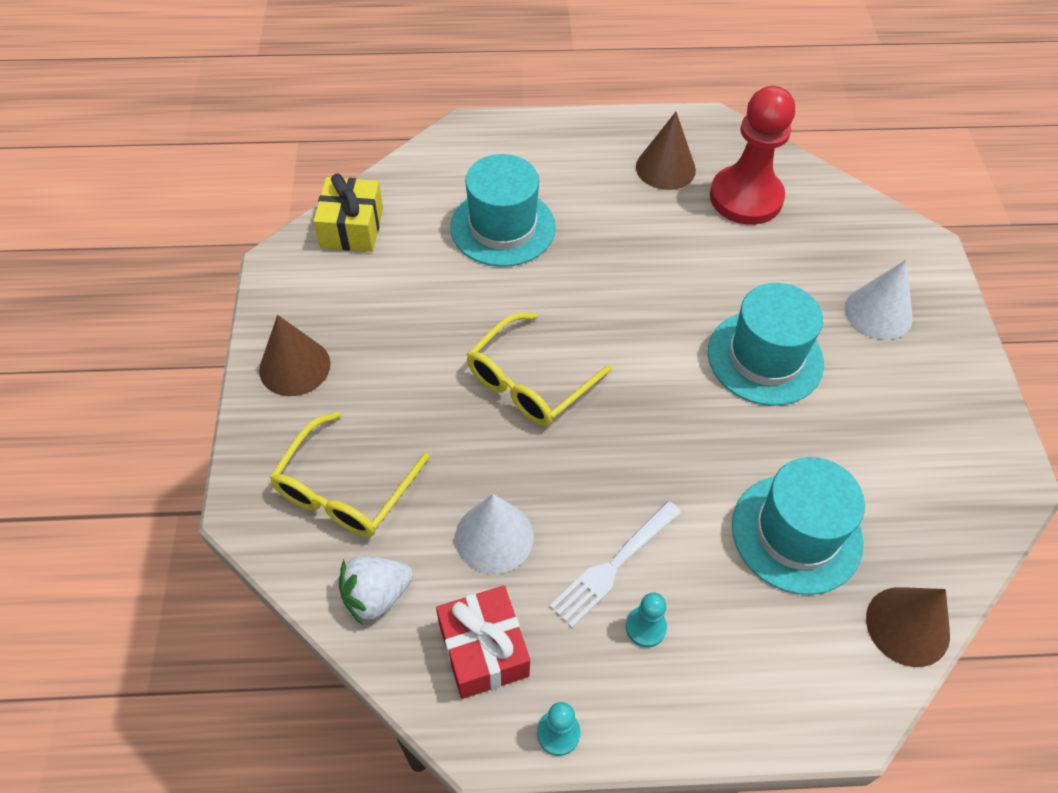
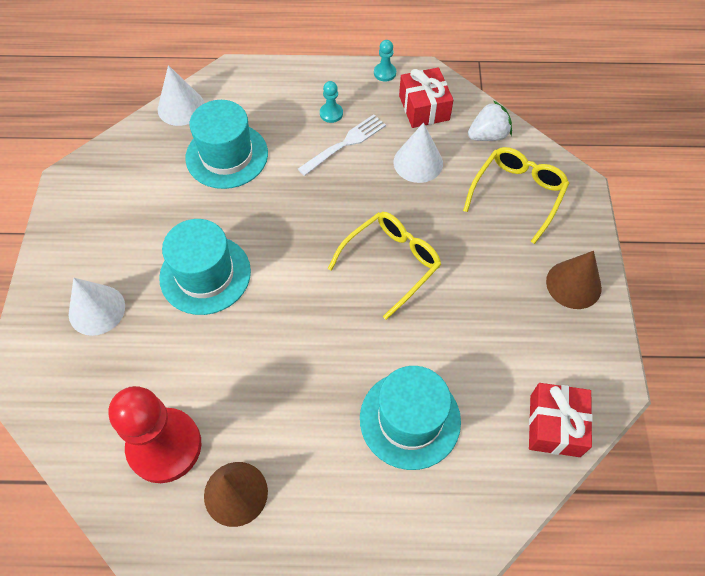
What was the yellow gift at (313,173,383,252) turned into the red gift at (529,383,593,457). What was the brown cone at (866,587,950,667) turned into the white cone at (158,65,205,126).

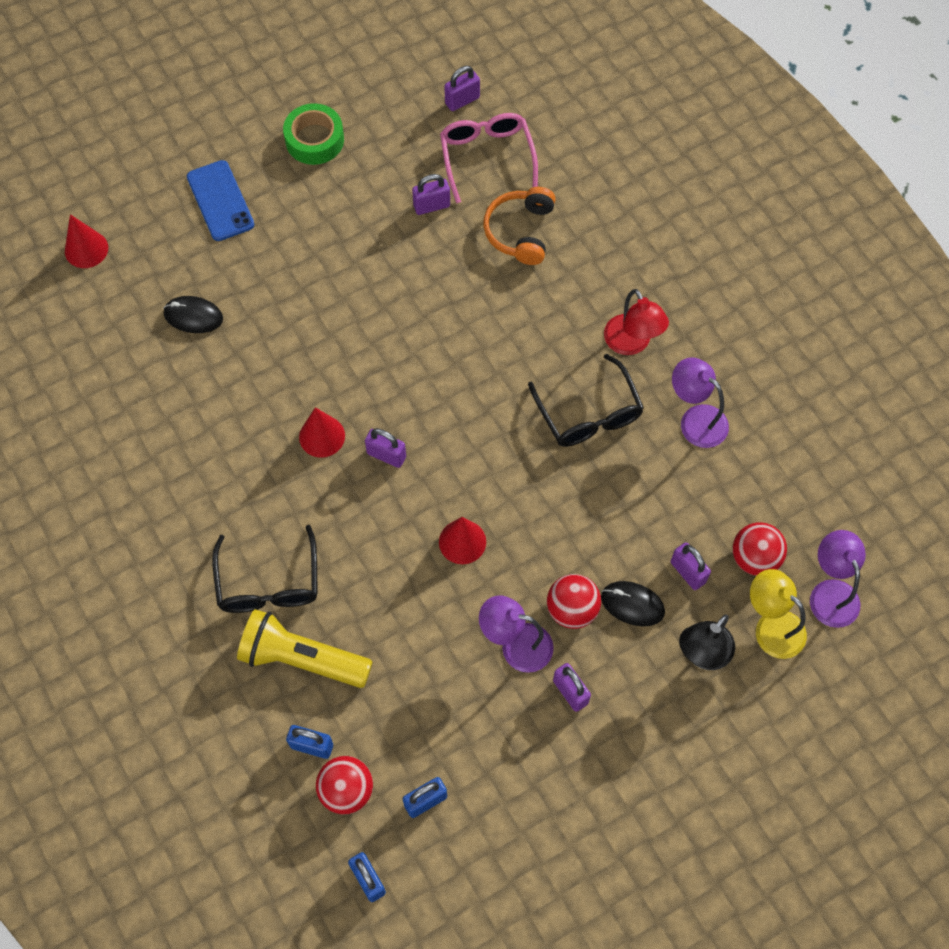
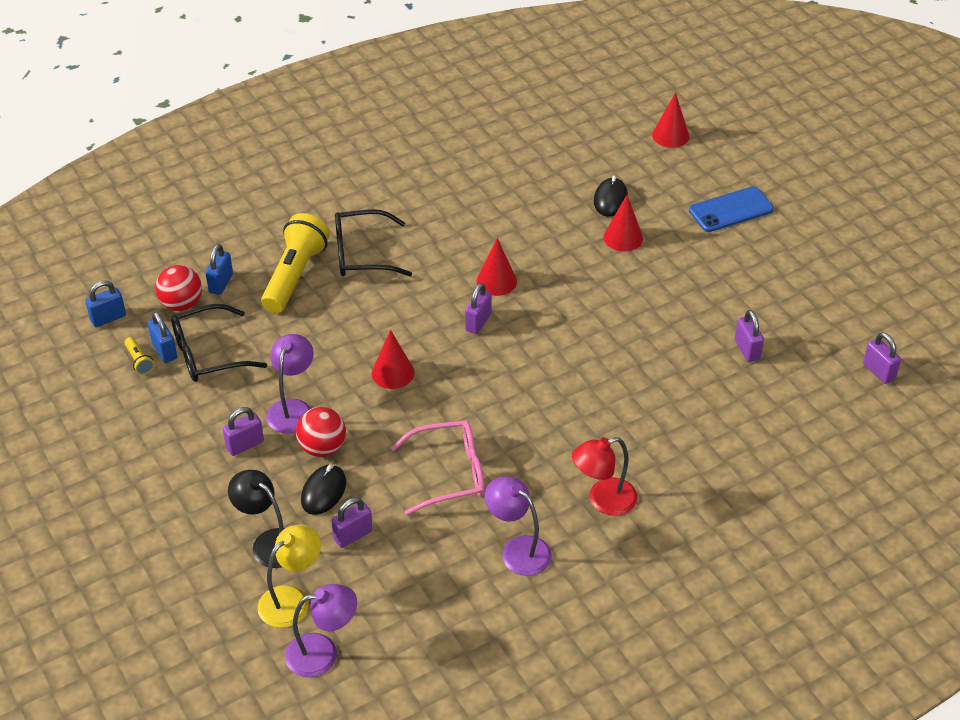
The second view lost the green tape at (283,103,344,165). The pink glasses ended up elsewhere, having gone from (440,113,538,203) to (391,420,485,515). The second view lost the orange headphones at (483,187,556,265). The black glasses ended up elsewhere, having gone from (528,354,644,447) to (171,304,267,382). The purple lamp at (672,358,729,448) ended up facing another way, 90 degrees counterclockwise from before. The second view lost the red ball at (733,522,787,576). The second view gained the yellow flashlight at (124,337,154,375). The second view gained the red cone at (603,195,643,251).

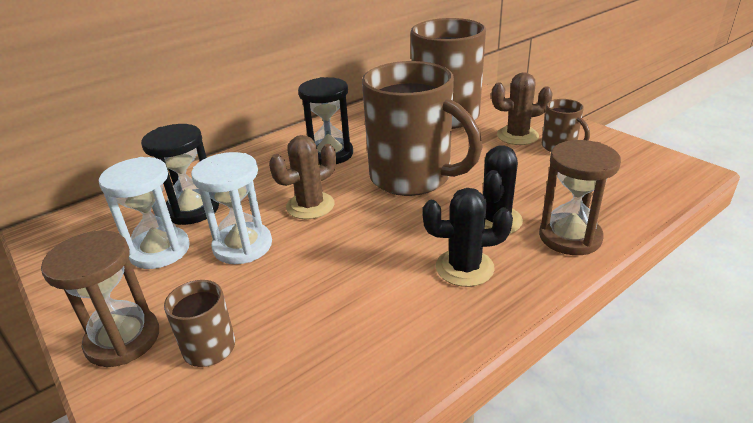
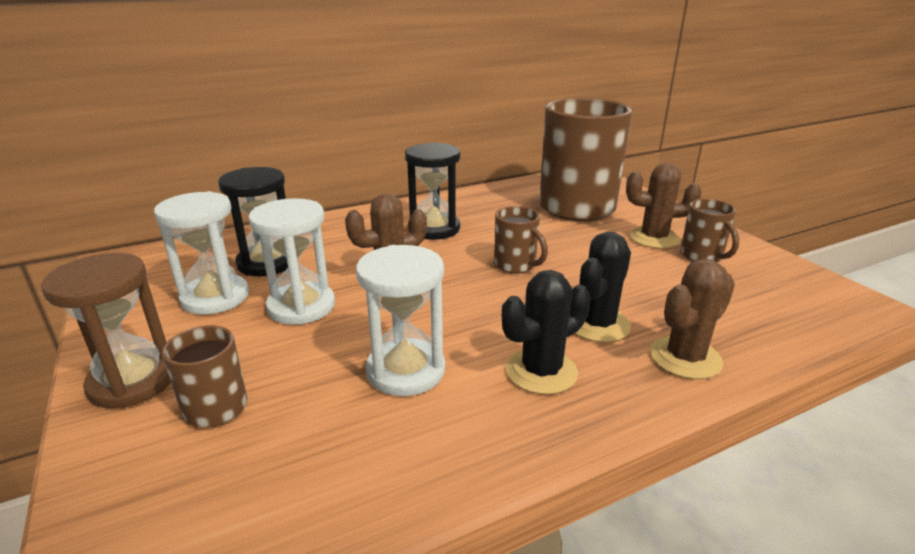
The size of the brown mug at (362,61,482,196) changed by a factor of 0.45. The black cactus at (422,188,513,287) ended up facing another way, 45 degrees counterclockwise from before. Where the brown hourglass stood at (539,140,621,255), the brown cactus came to stand at (650,259,735,379). The second view gained the white hourglass at (356,245,445,396).

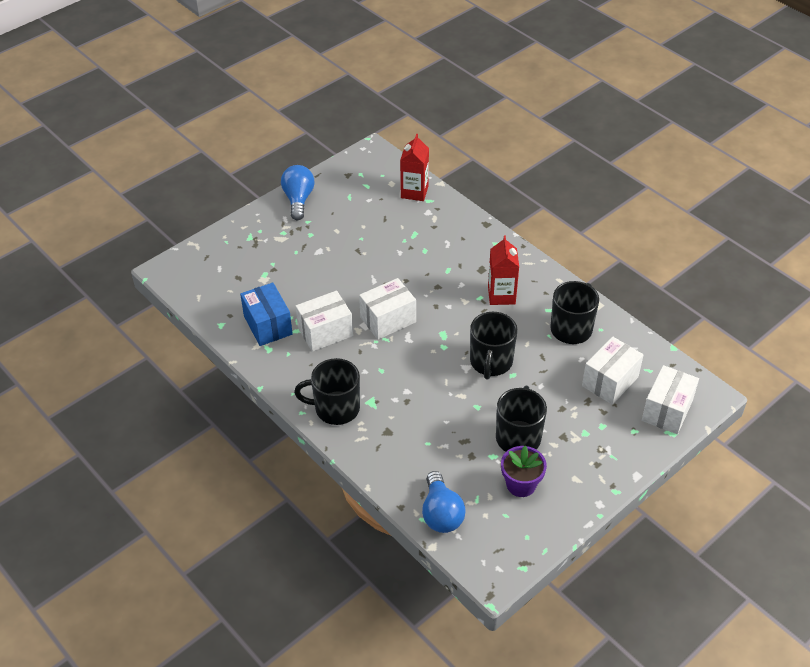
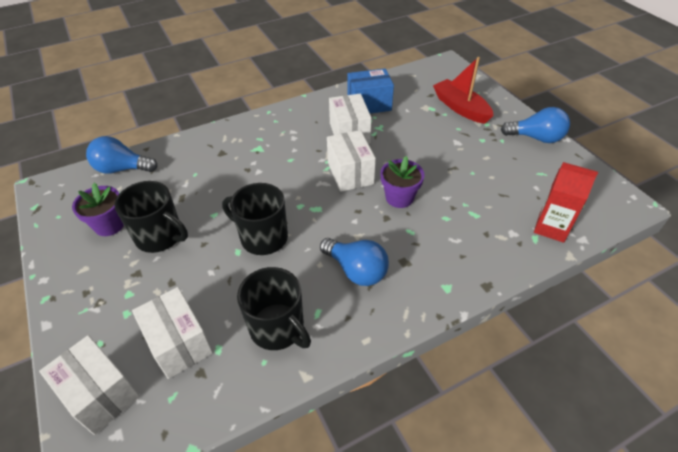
The second view lost the black mug at (294,358,360,425). Where the red carton stood at (488,235,519,305), the blue light bulb came to stand at (320,238,389,286). The second view gained the purple flower pot at (381,156,424,208). The second view gained the red boat at (433,57,494,124).

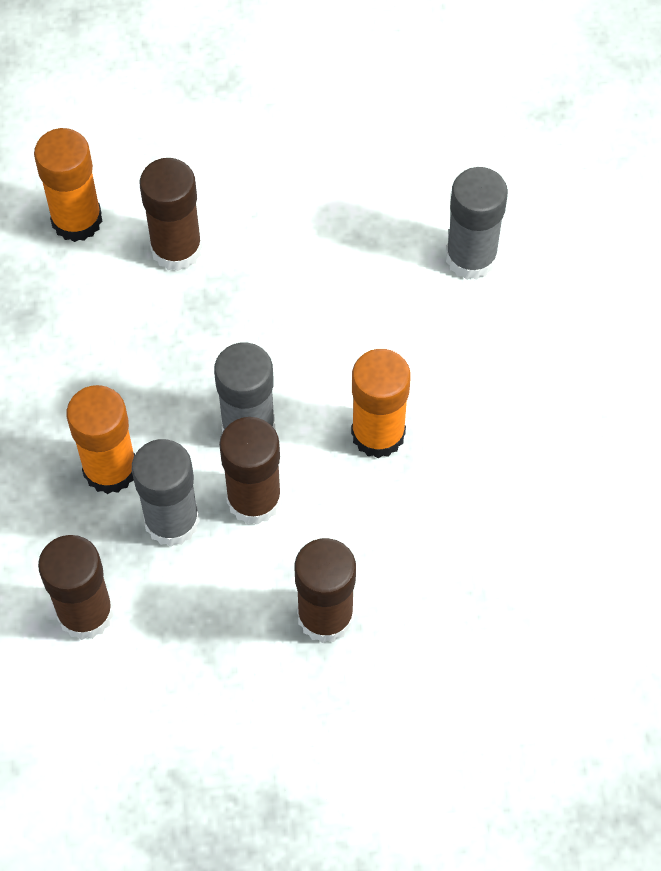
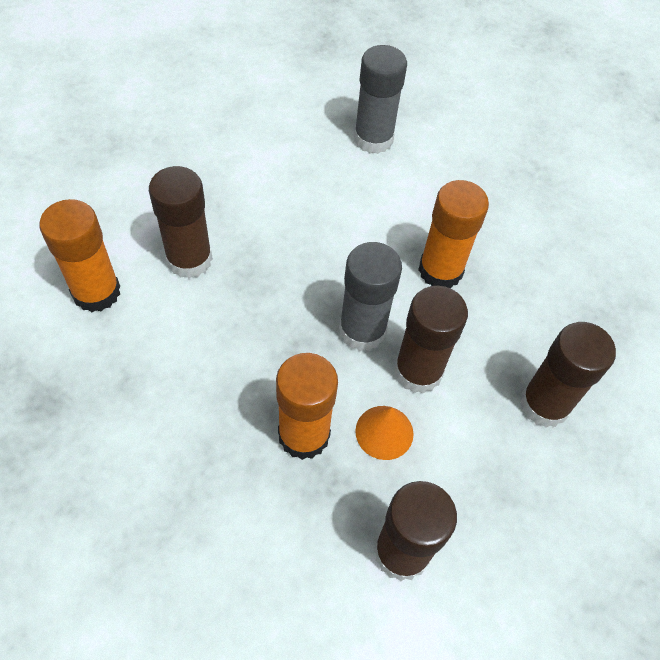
Where the grey glue stick stood at (132,439,200,547), the orange cone came to stand at (355,406,413,460).

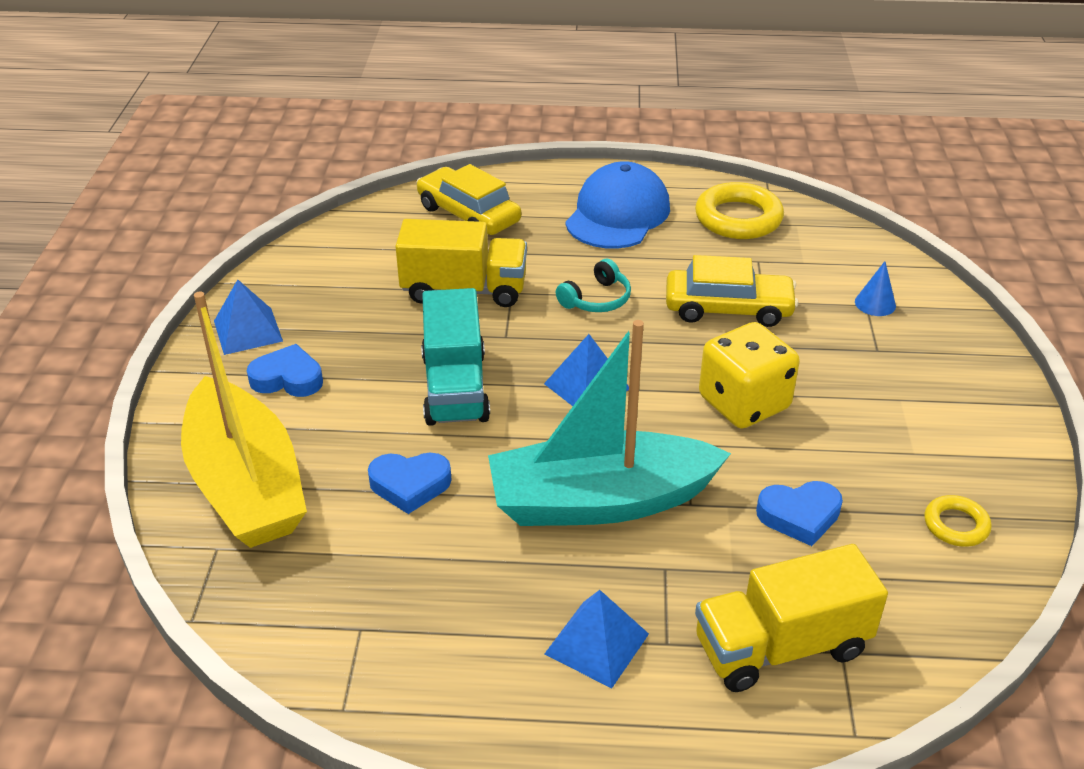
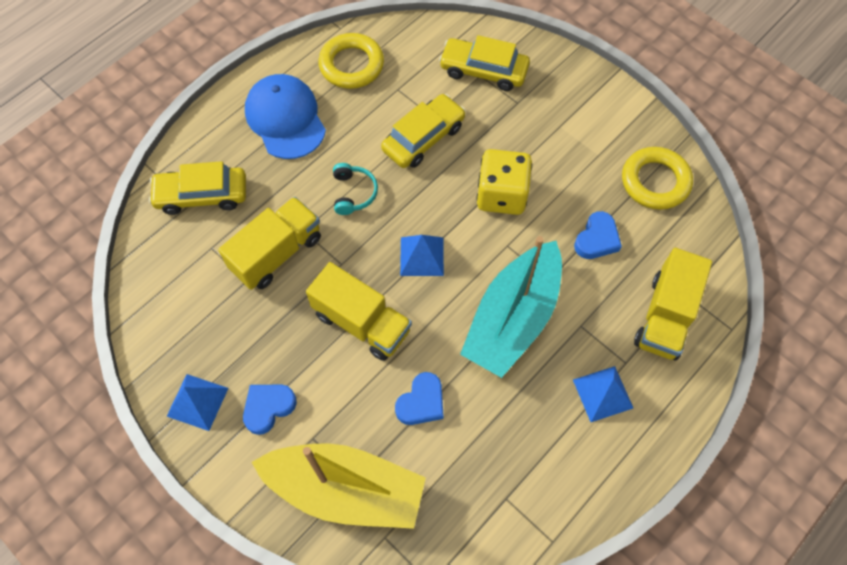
What was the turquoise truck at (421,288,490,426) turned into the yellow truck at (306,262,412,361). Where the blue cone stood at (855,261,896,316), the yellow car came to stand at (439,35,530,91). The size of the yellow ring at (924,495,992,547) changed by a factor of 1.84.

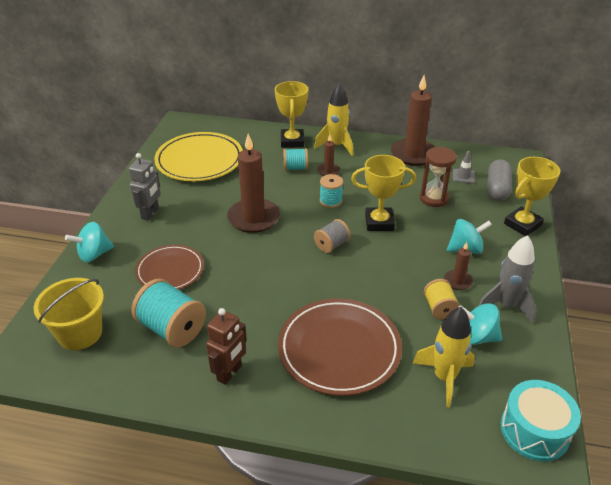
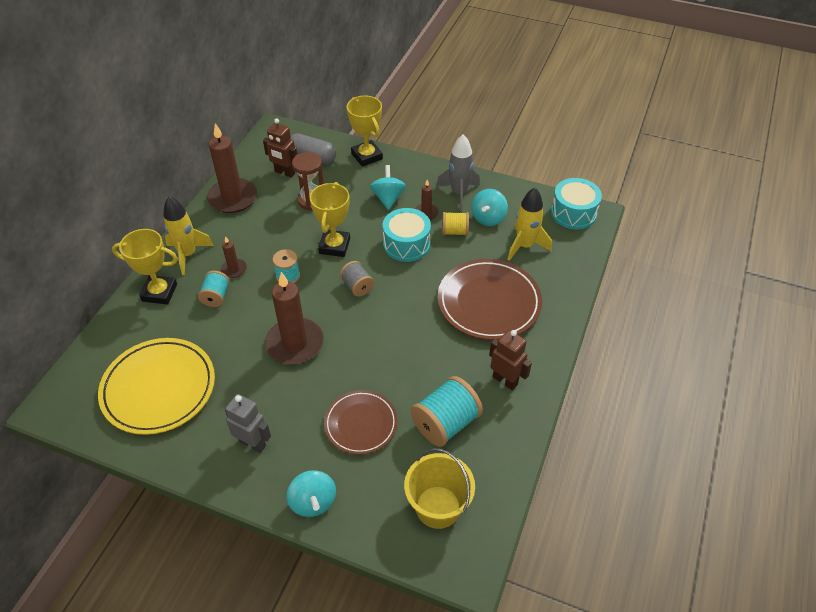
Where the grey traffic cone stood at (453,151,475,184), the brown robot came to stand at (263,119,297,178). The second view gained the turquoise drum at (383,208,431,262).

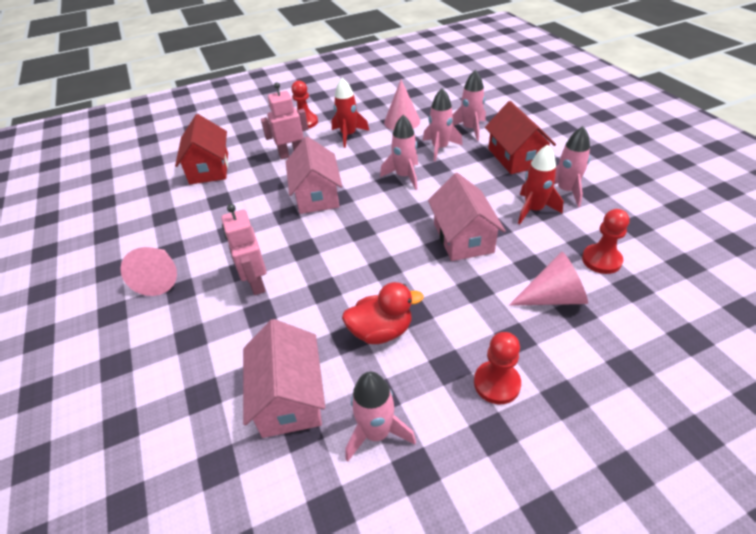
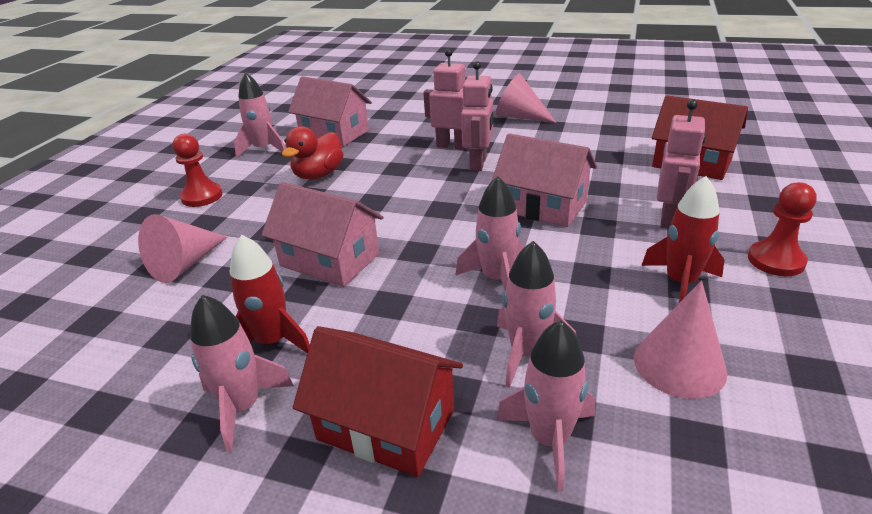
The second view lost the red pawn at (582,209,630,274). The second view gained the pink robot at (461,61,493,171).

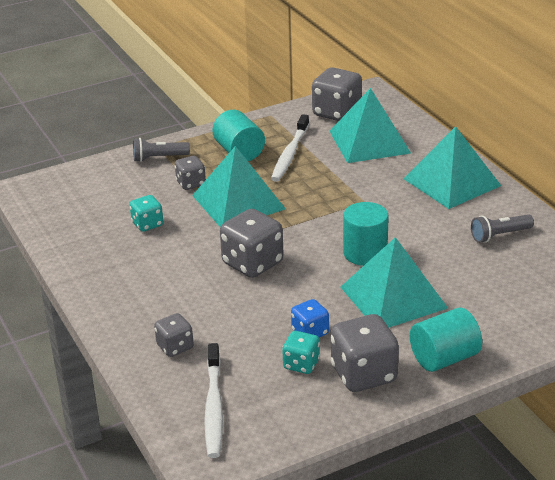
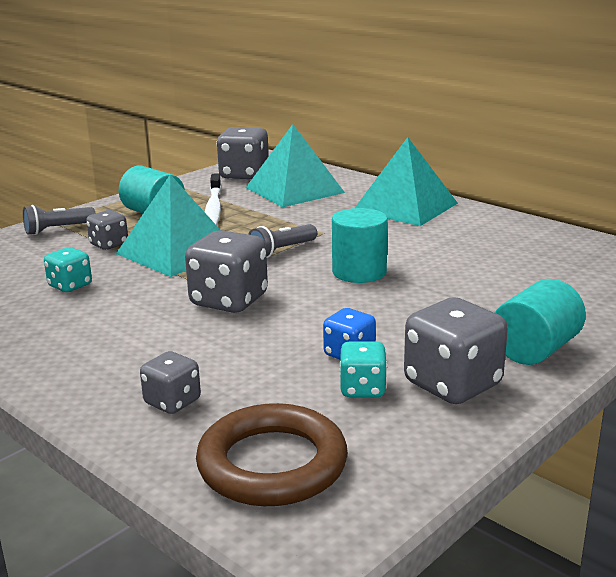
Where the white toothbrush stood at (204,343,223,458), the brown ring came to stand at (196,403,348,506). The second view lost the turquoise pyramid at (341,237,448,327). The grey flashlight ended up elsewhere, having gone from (471,214,534,243) to (248,224,317,258).

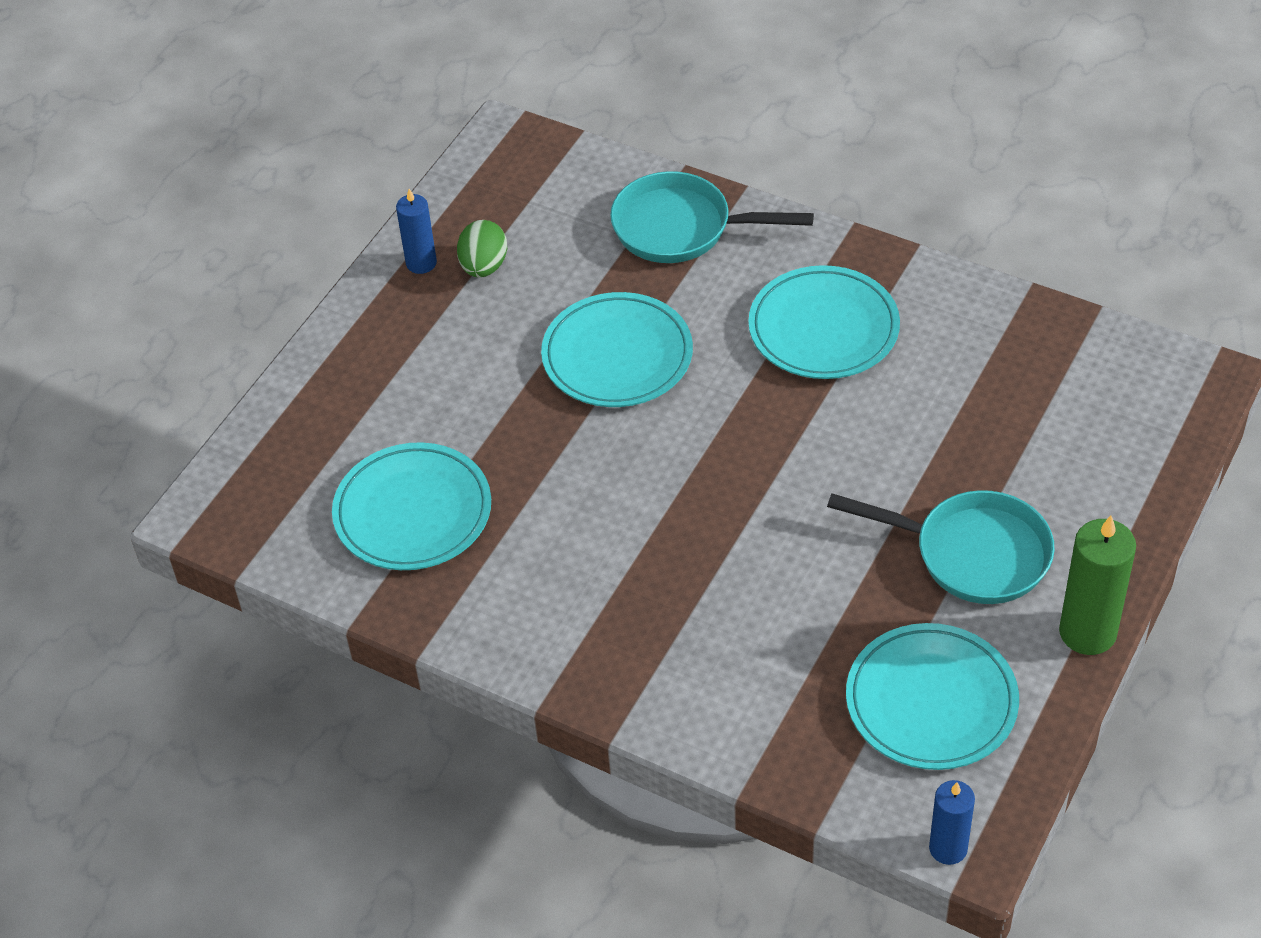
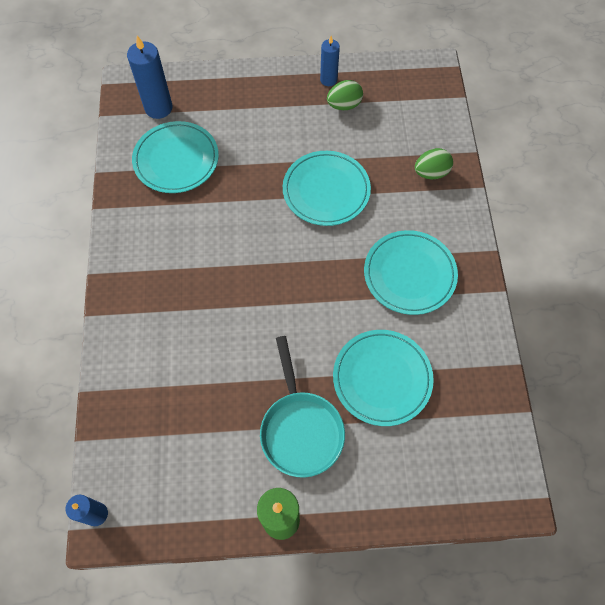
Where the turquoise pan stood at (610,171,814,263), the green egg came to stand at (415,148,453,179). The turquoise plate ended up elsewhere, having gone from (846,623,1019,770) to (333,330,434,426). The second view gained the blue candle at (127,36,172,119).

